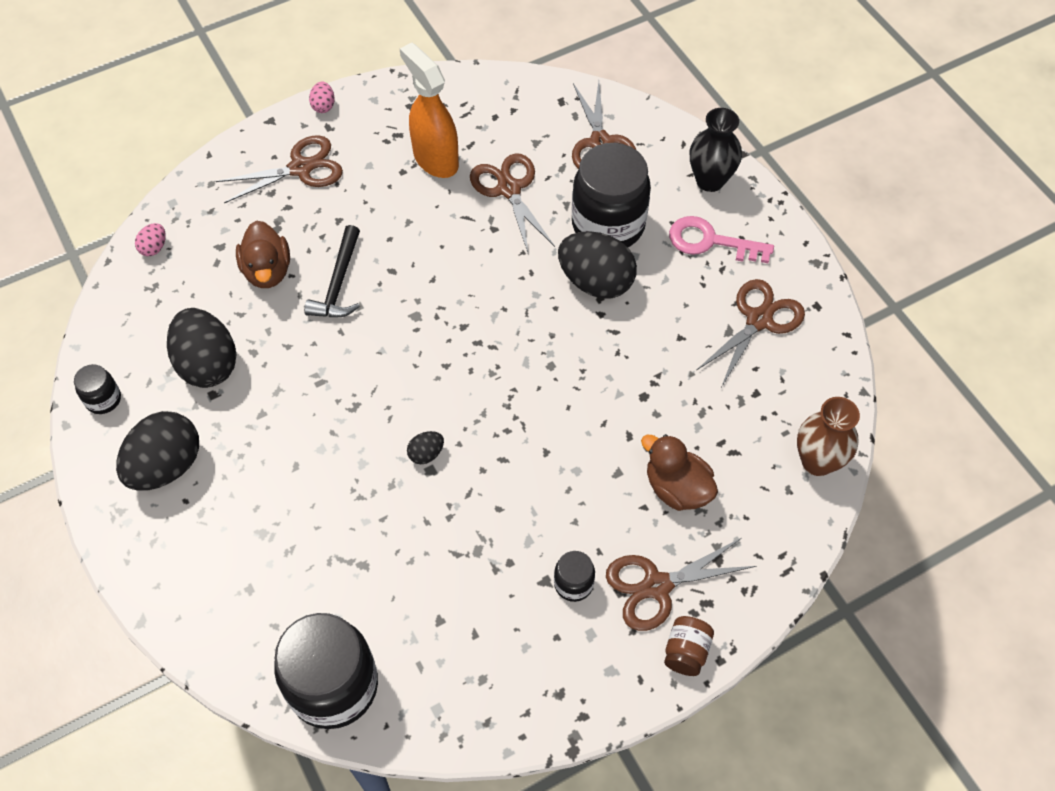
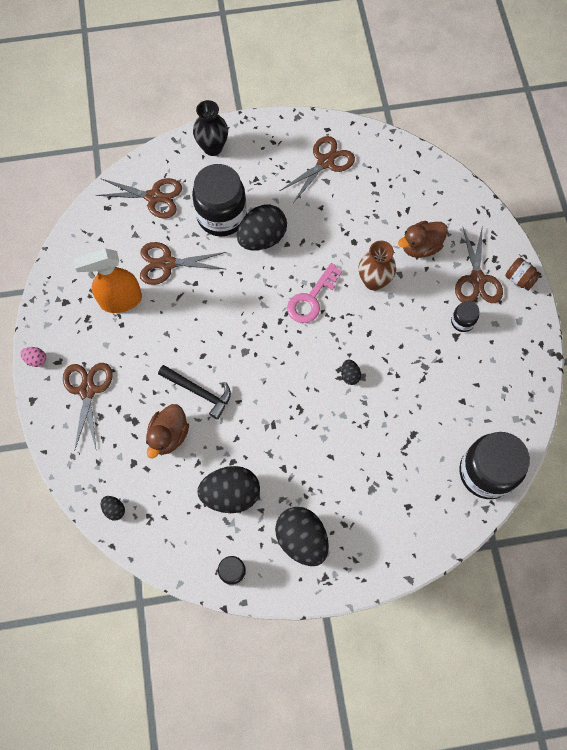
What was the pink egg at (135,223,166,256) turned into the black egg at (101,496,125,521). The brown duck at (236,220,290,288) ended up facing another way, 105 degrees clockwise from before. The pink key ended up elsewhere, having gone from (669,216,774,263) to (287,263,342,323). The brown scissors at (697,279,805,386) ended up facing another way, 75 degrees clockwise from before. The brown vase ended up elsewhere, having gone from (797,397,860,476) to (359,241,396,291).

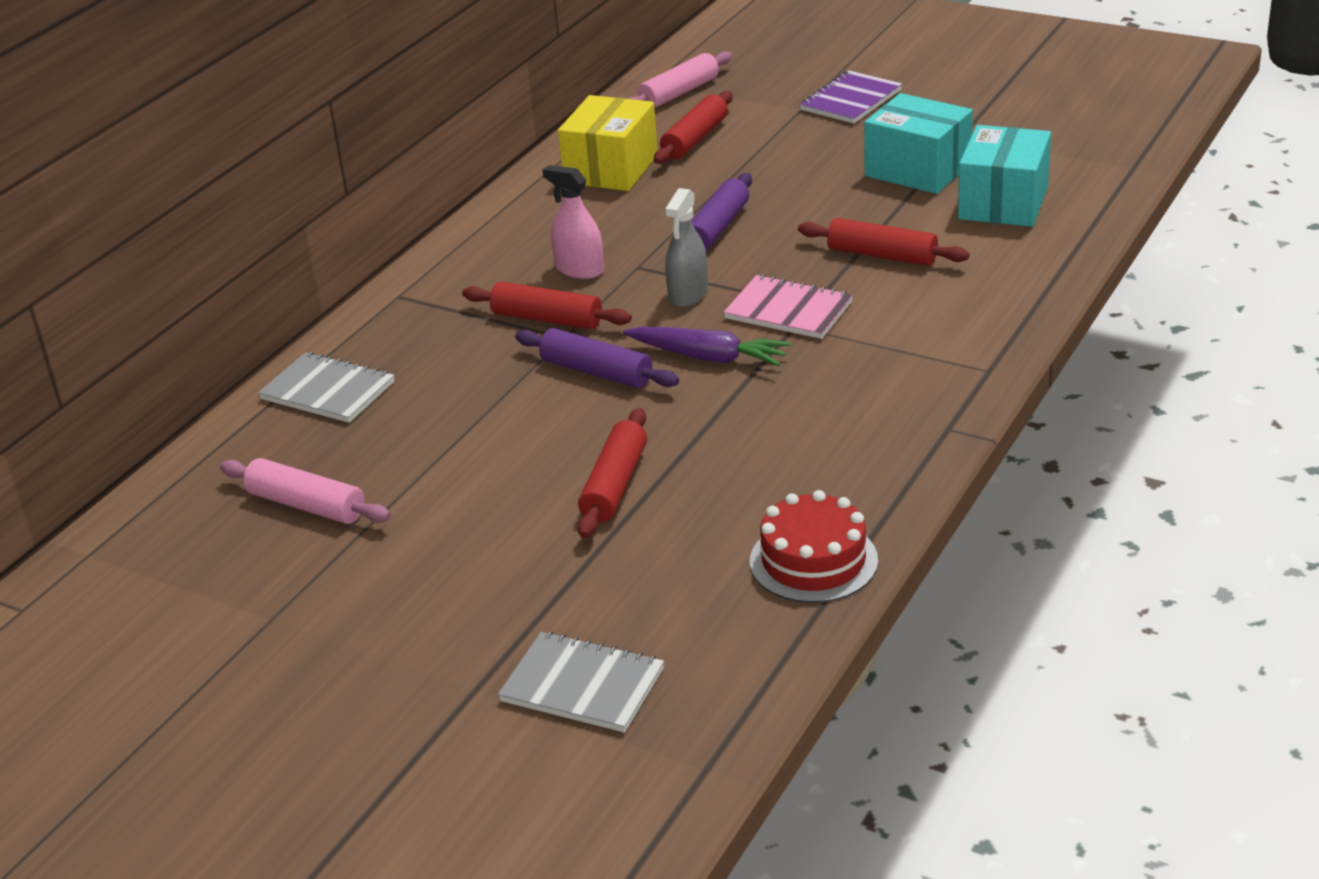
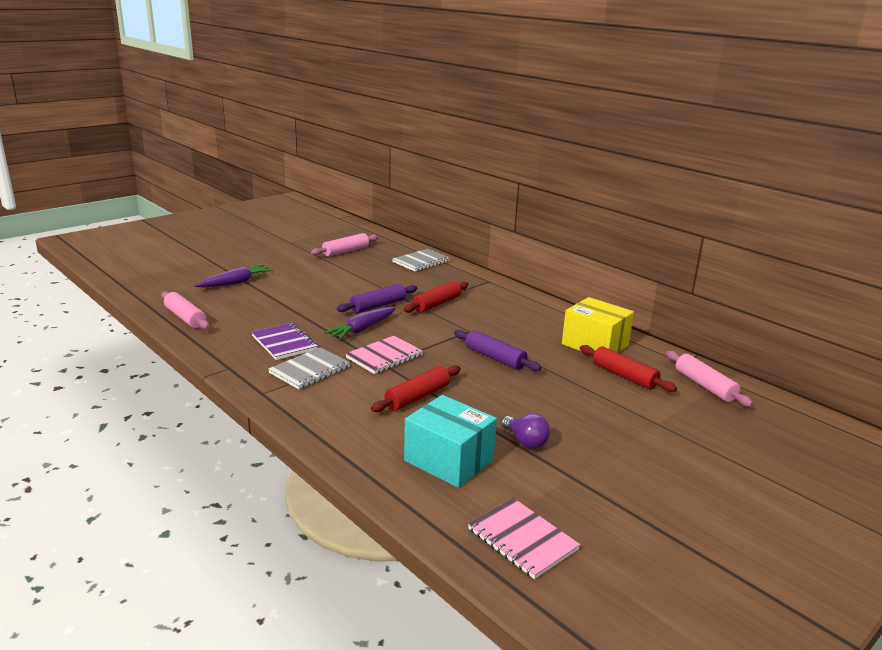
The grey notebook ended up elsewhere, having gone from (498,632,664,733) to (268,347,350,389). The second view lost the pink spray bottle at (542,165,604,279). The second view lost the red rolling pin at (578,408,647,538). The second view lost the grey spray bottle at (665,188,708,307). Where the red cake stood at (750,490,878,603), the pink rolling pin came to stand at (162,291,210,329). The purple notebook ended up elsewhere, having gone from (800,70,902,123) to (252,323,318,360). Where the turquoise box stood at (864,93,973,194), the purple light bulb came to stand at (501,414,550,449). The second view gained the purple carrot at (195,264,273,288). The second view gained the pink notebook at (468,498,580,579).

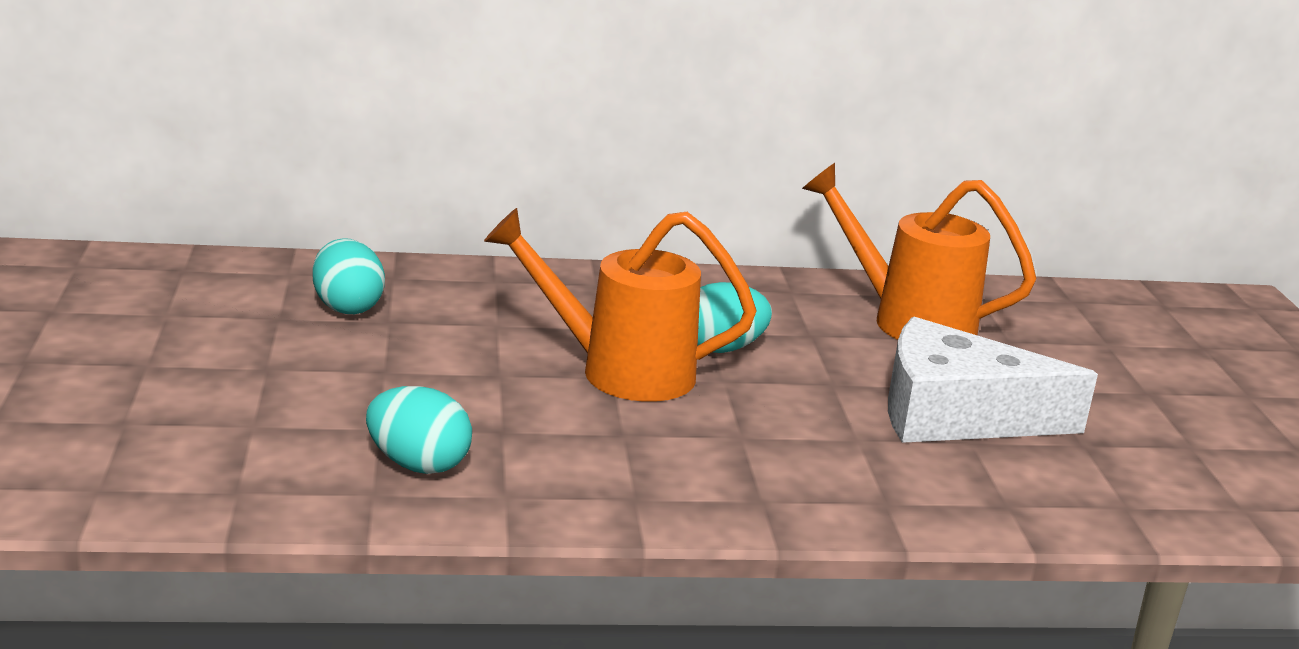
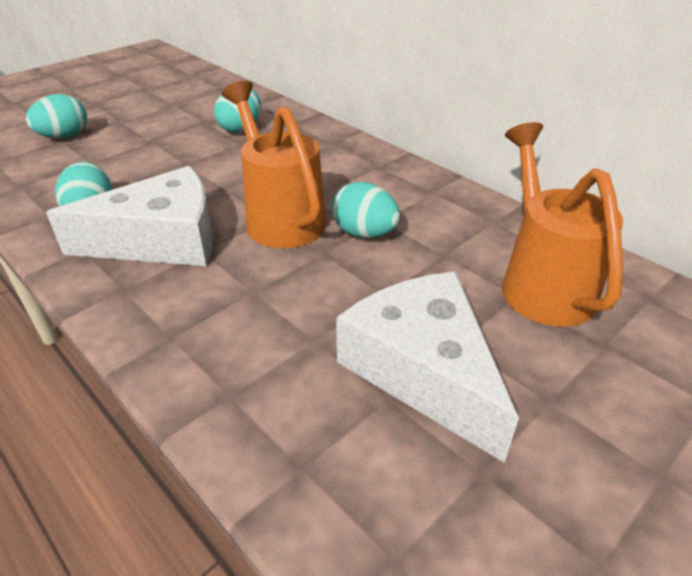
The second view gained the turquoise egg at (26,94,87,139). The second view gained the white cheese at (46,166,213,266).

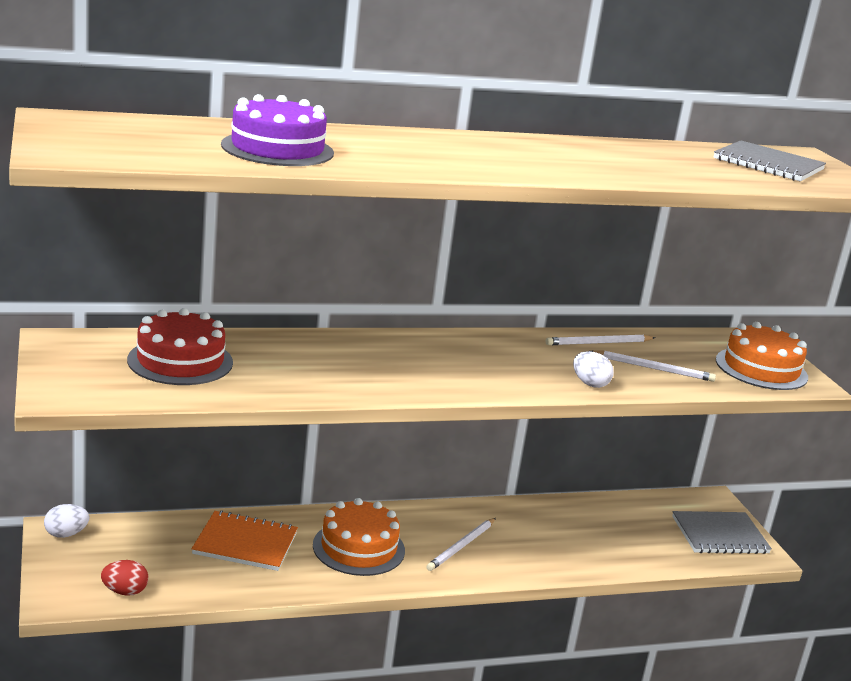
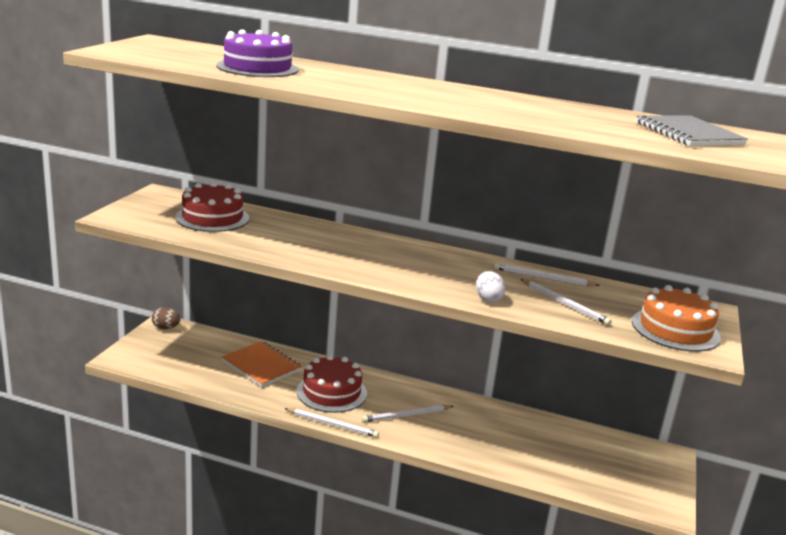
What was the white egg at (44,504,89,538) turned into the brown egg at (152,307,181,329). The second view lost the red egg at (101,560,148,596). What was the orange cake at (313,498,405,576) turned into the red cake at (297,355,367,413). The second view lost the grey notebook at (672,511,772,554). The second view gained the white pencil at (285,408,379,438).

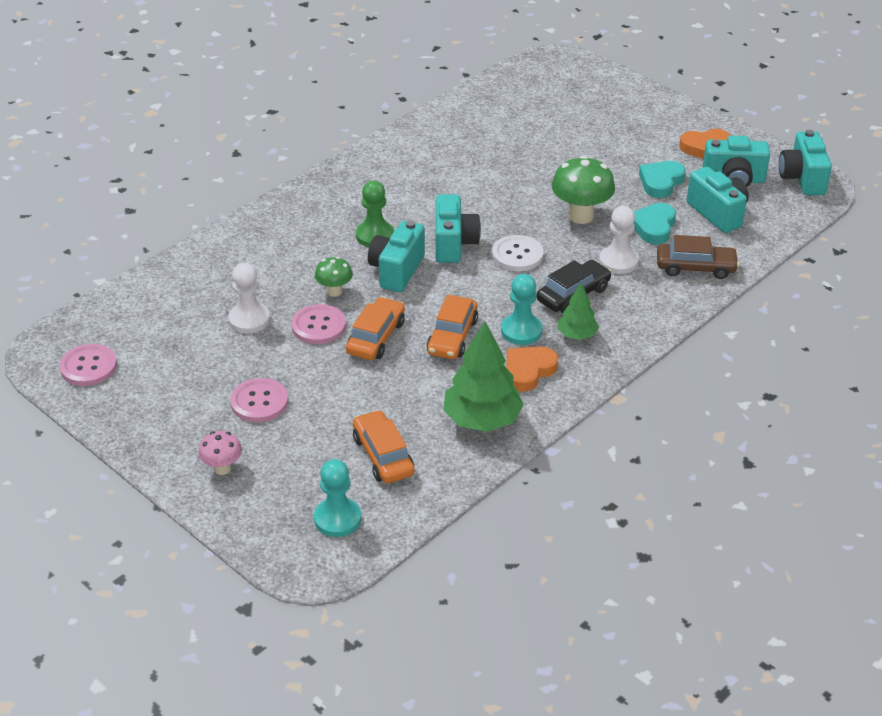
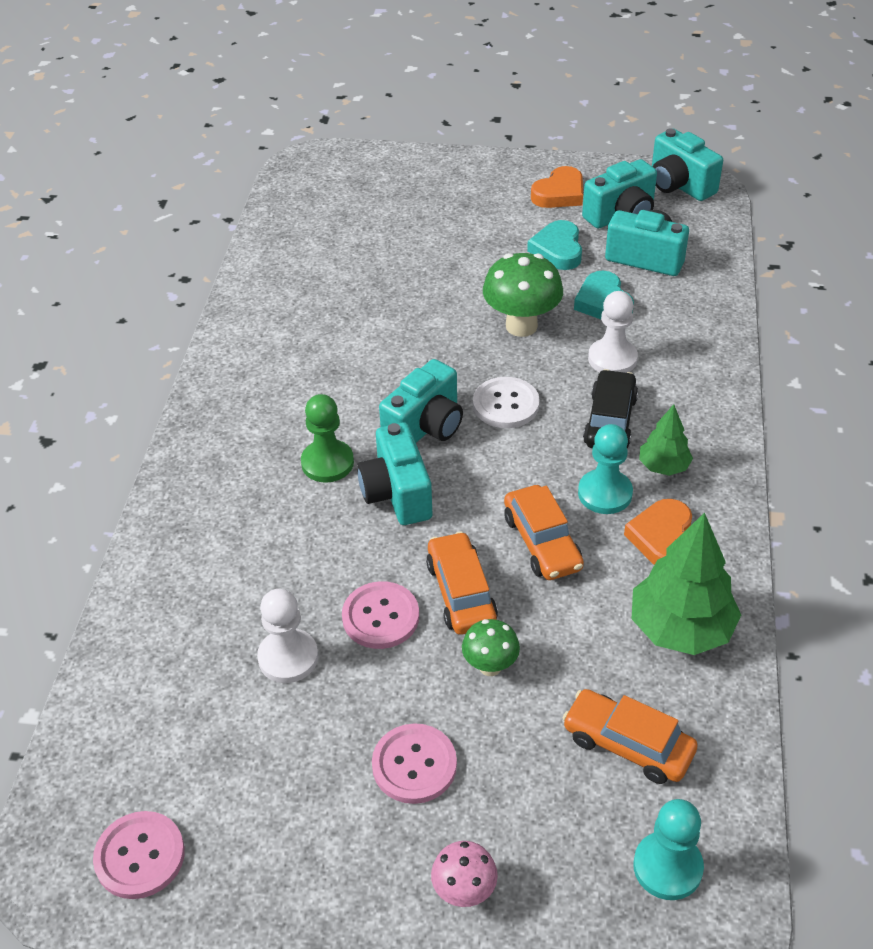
The green mushroom ended up elsewhere, having gone from (315,257,353,297) to (462,619,520,676). The turquoise camera at (436,194,481,263) ended up facing another way, 75 degrees clockwise from before. The second view lost the brown car at (657,235,739,279).

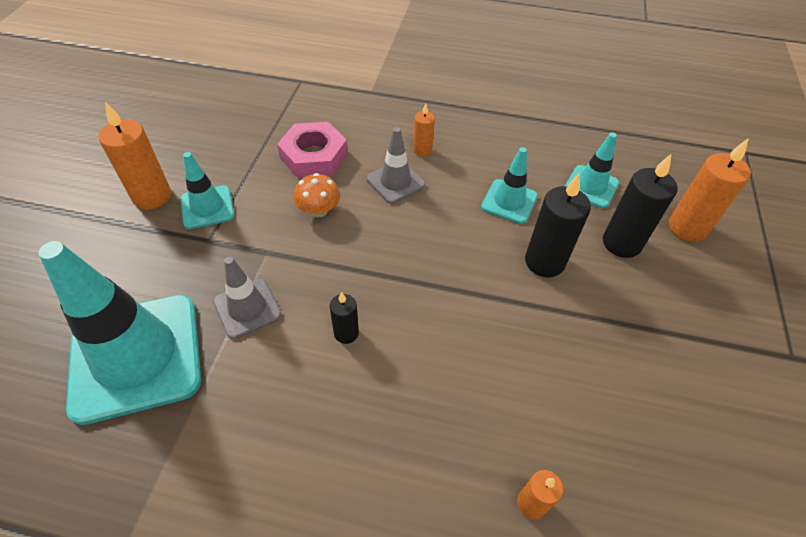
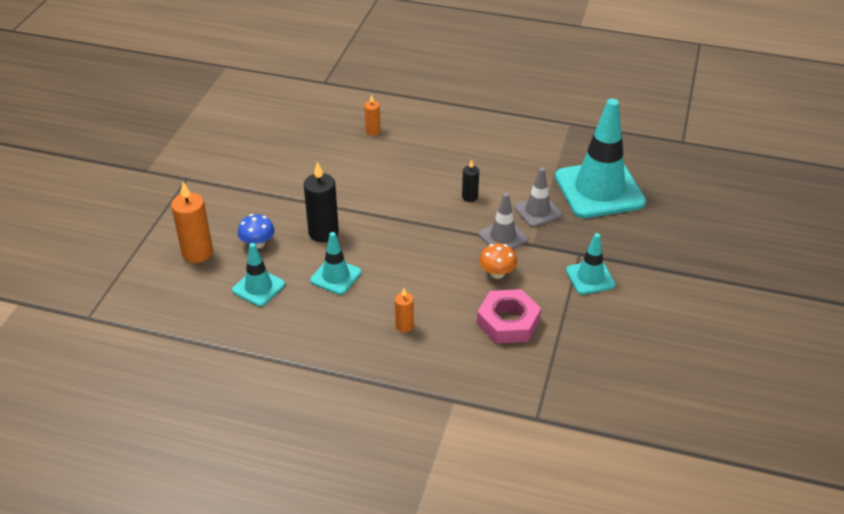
The second view lost the orange candle at (99,102,171,209). The grey traffic cone ended up elsewhere, having gone from (366,127,426,204) to (478,193,528,249). Where the black candle stood at (603,154,677,258), the blue mushroom came to stand at (238,214,275,249).

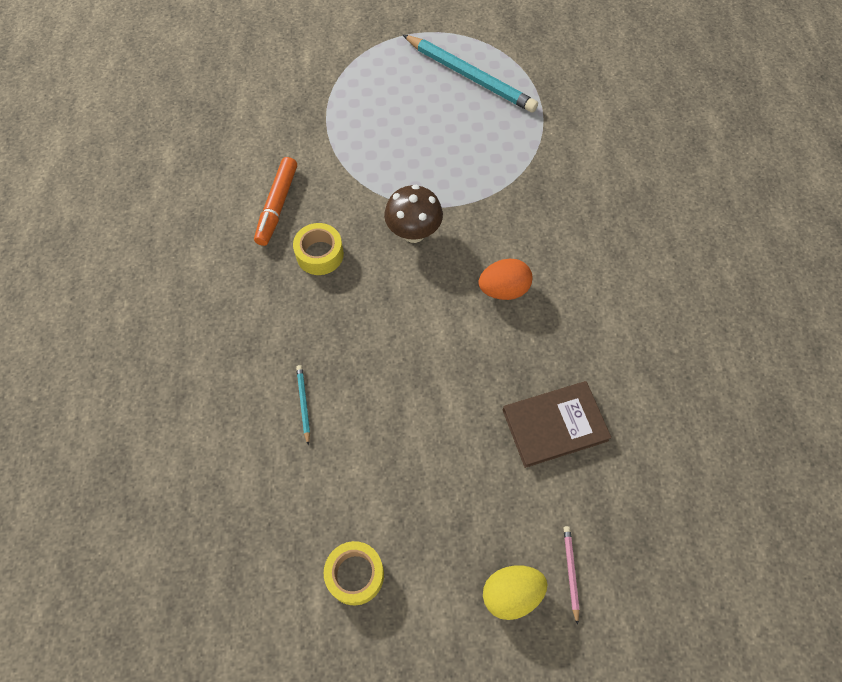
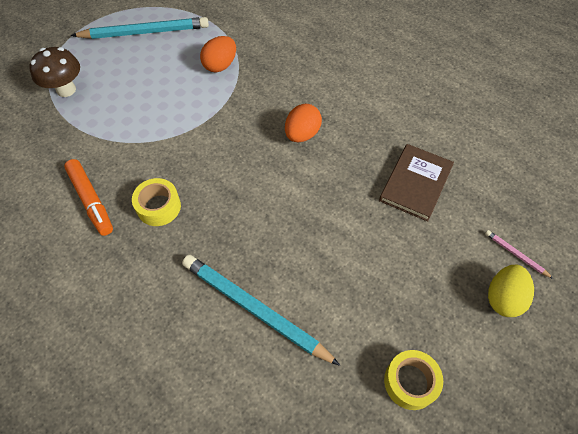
The size of the turquoise pencil at (296,365,310,446) changed by a factor of 2.37. The brown mushroom ended up elsewhere, having gone from (384,185,443,243) to (29,47,80,97). The second view gained the orange egg at (200,36,236,73).

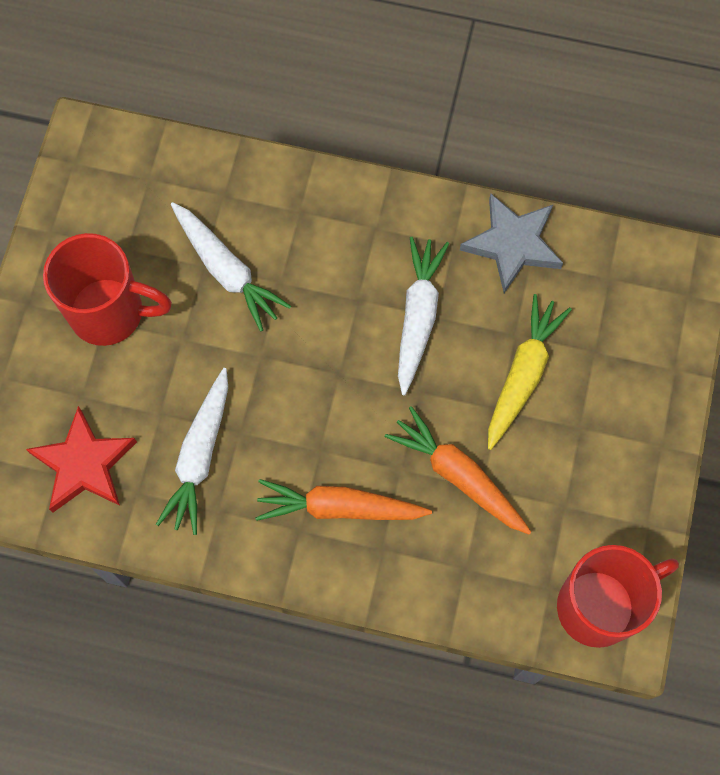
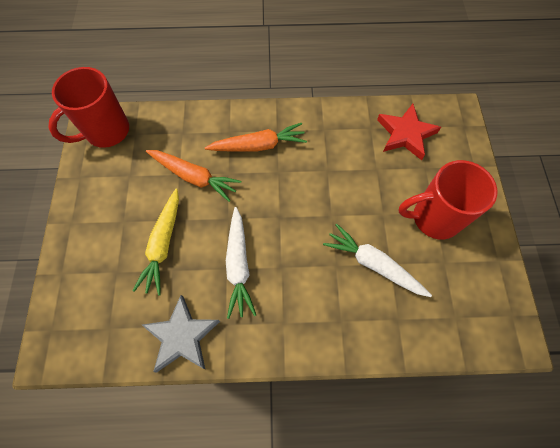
The second view lost the white carrot at (156,368,228,535).

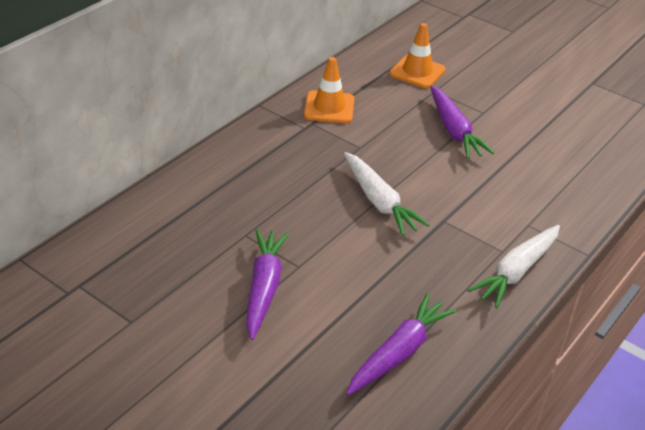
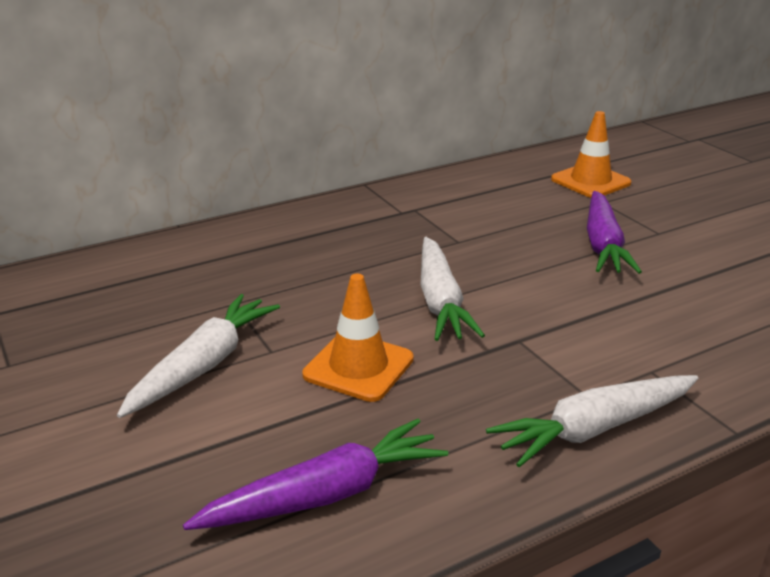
What was the purple carrot at (246,229,289,340) turned into the white carrot at (117,294,280,418). The orange traffic cone ended up elsewhere, having gone from (304,57,354,123) to (302,274,414,402).

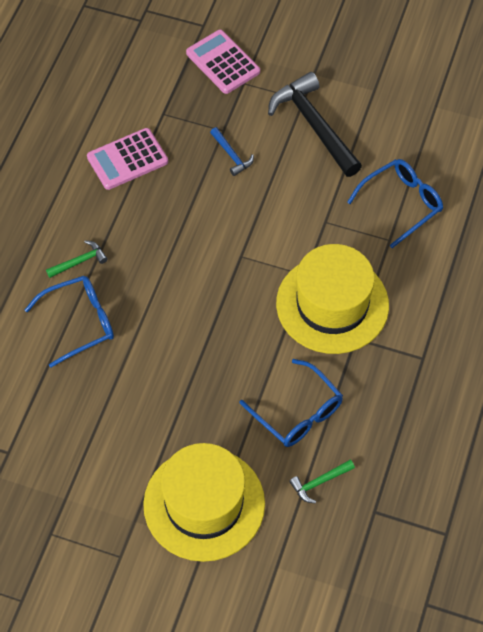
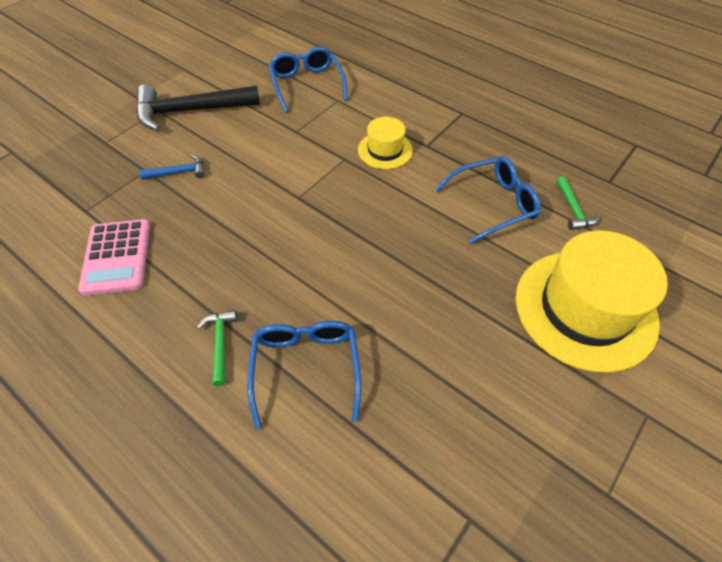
The second view lost the pink calculator at (186,30,260,94). The size of the yellow hat at (276,244,389,354) changed by a factor of 0.50.

